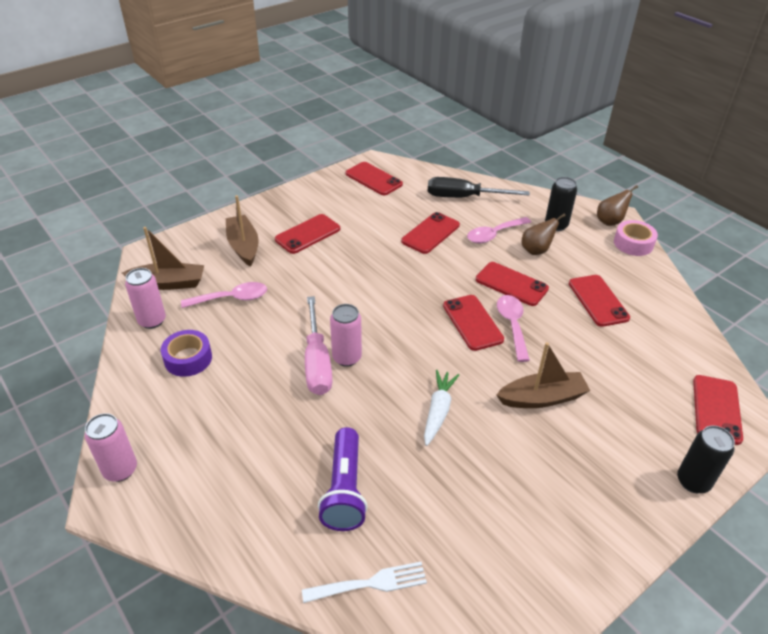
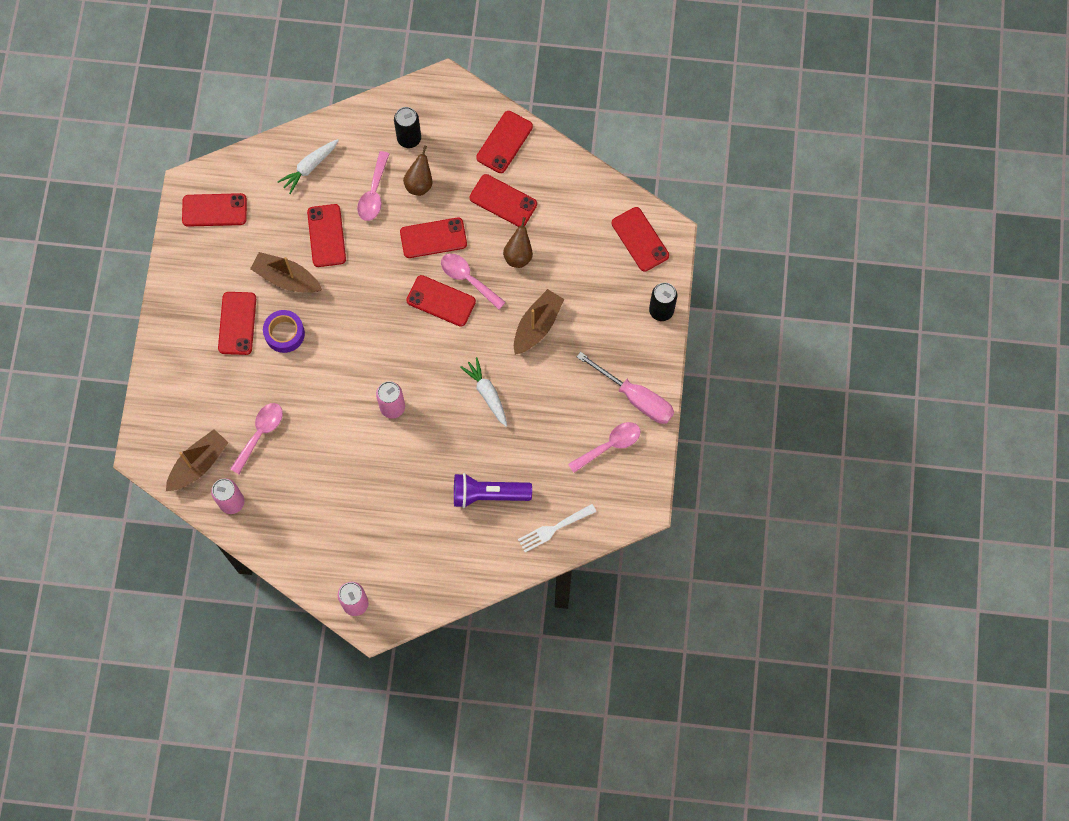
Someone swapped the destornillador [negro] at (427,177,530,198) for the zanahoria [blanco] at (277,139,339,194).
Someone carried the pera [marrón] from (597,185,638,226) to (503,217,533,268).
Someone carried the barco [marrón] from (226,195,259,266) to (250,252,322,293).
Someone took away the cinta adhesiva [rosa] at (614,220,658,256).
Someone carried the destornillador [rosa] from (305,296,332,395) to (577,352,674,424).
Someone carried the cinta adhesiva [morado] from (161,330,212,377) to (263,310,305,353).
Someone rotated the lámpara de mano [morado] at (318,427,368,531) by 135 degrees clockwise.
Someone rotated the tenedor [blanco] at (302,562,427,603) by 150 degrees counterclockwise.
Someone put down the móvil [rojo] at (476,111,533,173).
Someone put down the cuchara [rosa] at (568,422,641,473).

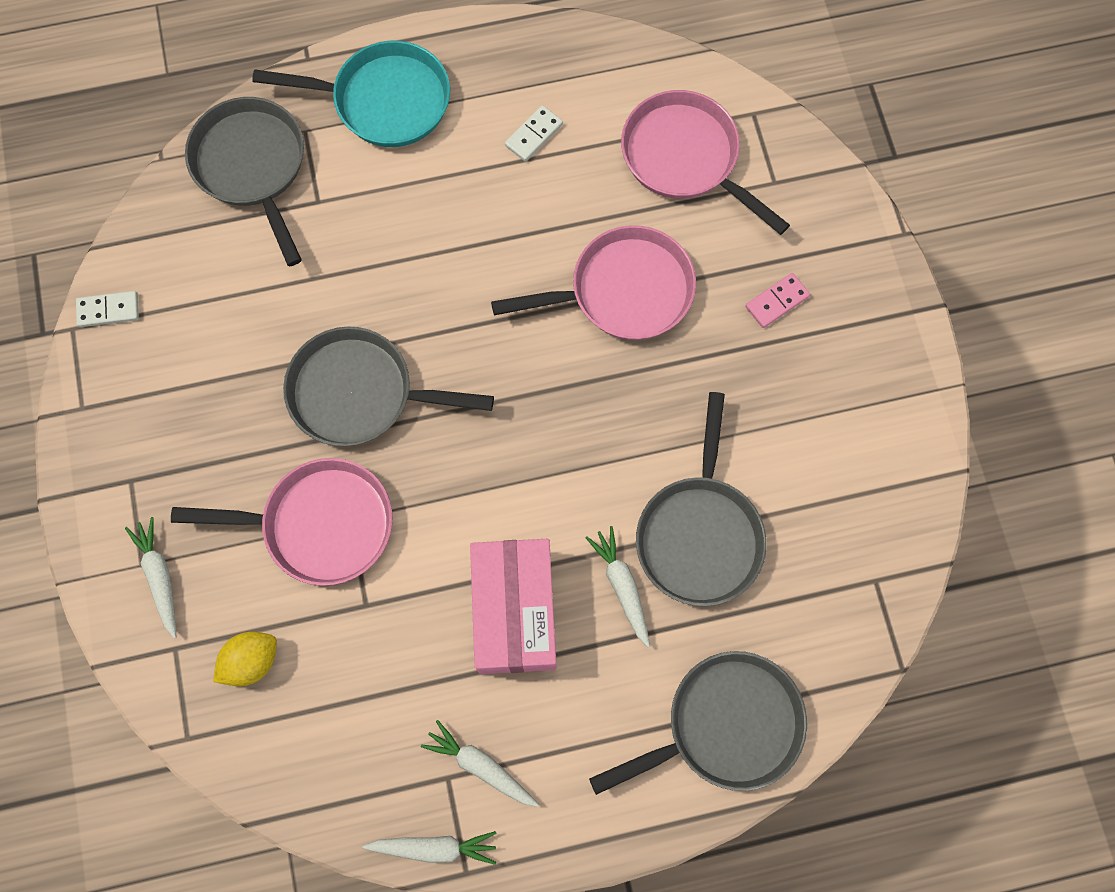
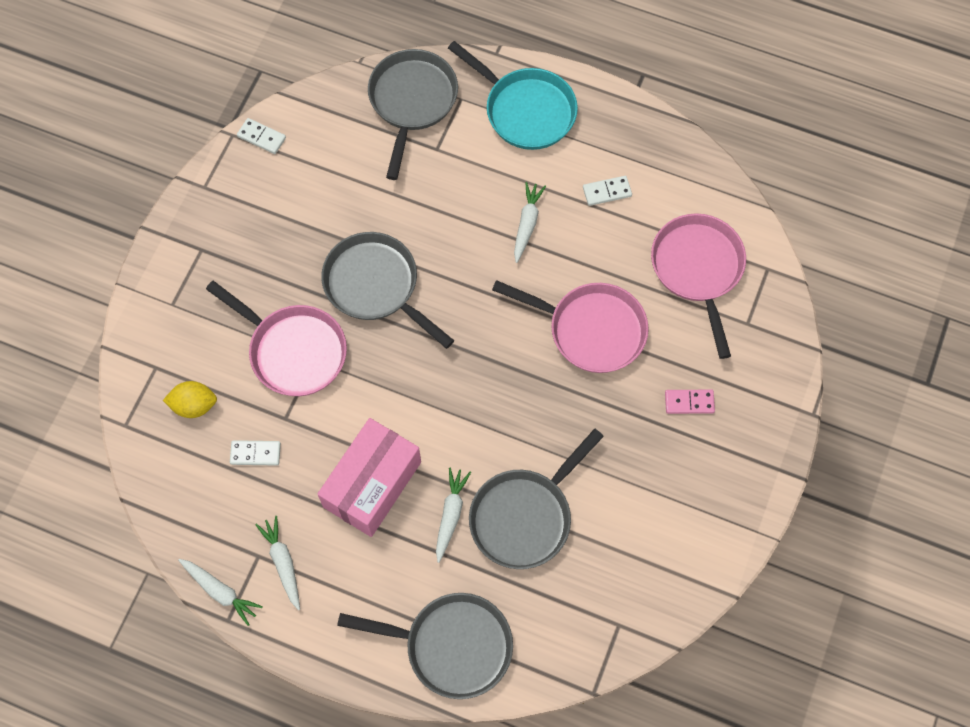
Someone carried the zanahoria [blanco] from (125,517,177,639) to (514,182,546,263).
Someone put down the ficha de dominó [blanco] at (230,440,281,466).

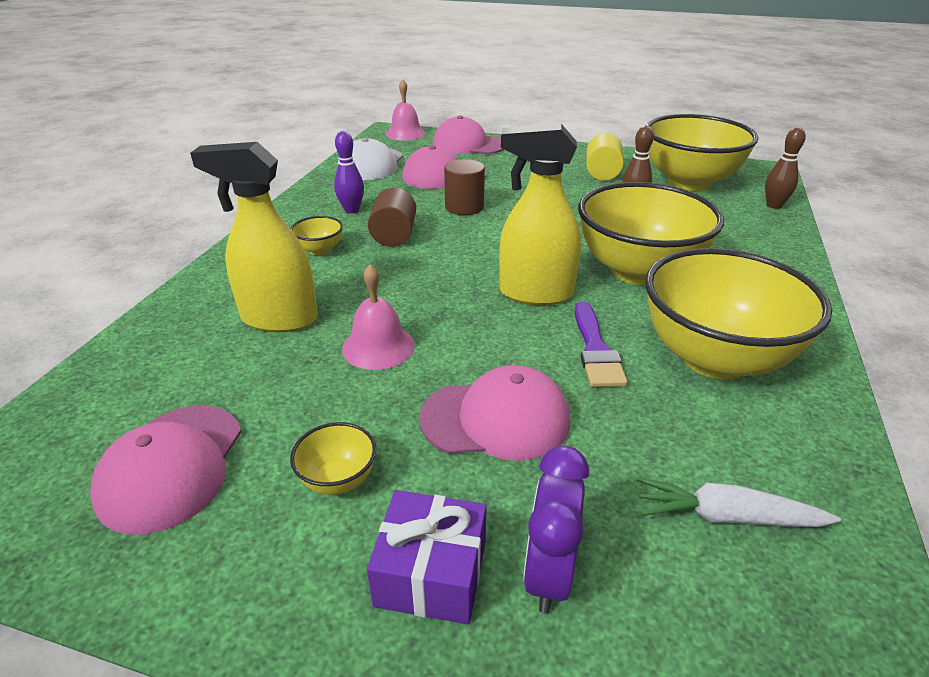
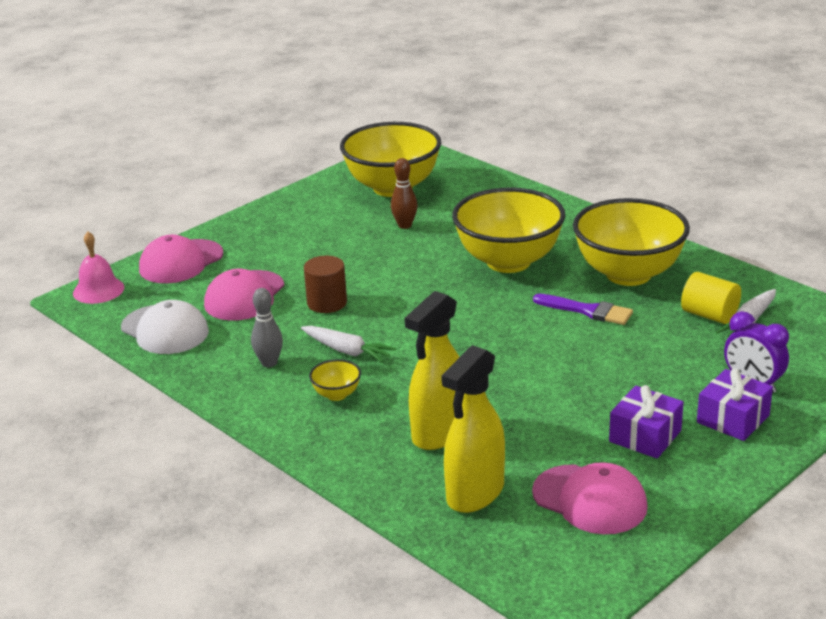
Someone carried the pulverizador [amarillo] from (499,124,581,305) to (441,345,505,513).
Someone took away the bolo [marrón] at (765,127,806,209).
Someone repainted the bolo [morado] at (334,131,364,214), which became the bolo [gris] at (251,288,283,367).
Someone carried the cilindro [amarillo] from (586,133,624,181) to (681,272,741,324).
Someone swapped the cilindro [marrón] at (368,188,416,247) for the zanahoria [blanco] at (301,326,397,363).
Someone took away the campana [rosa] at (342,264,415,370).
Someone took away the gorra [rosa] at (419,365,570,461).
Someone swapped the cuenco [amarillo] at (290,422,376,495) for the regalo [morado] at (609,385,684,459).

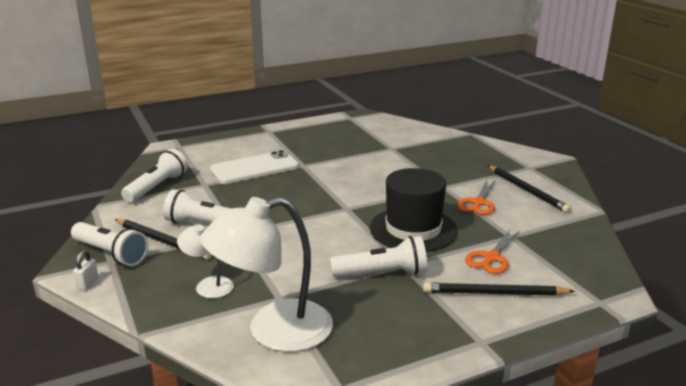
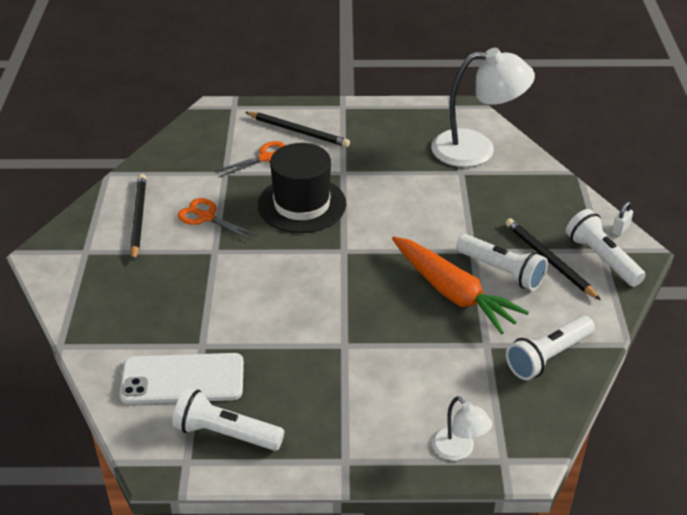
Someone carried the móvil [blanco] from (210,150,299,184) to (119,353,244,404).
Someone rotated the tijeras [naranja] at (457,180,496,215) by 105 degrees counterclockwise.
Someone carried the lámpara [blanco] from (177,225,234,298) to (432,396,492,460).
Someone carried the lámpara de mano [blanco] from (330,236,427,277) to (172,388,284,451).
Someone put down the zanahoria [naranja] at (392,236,529,334).

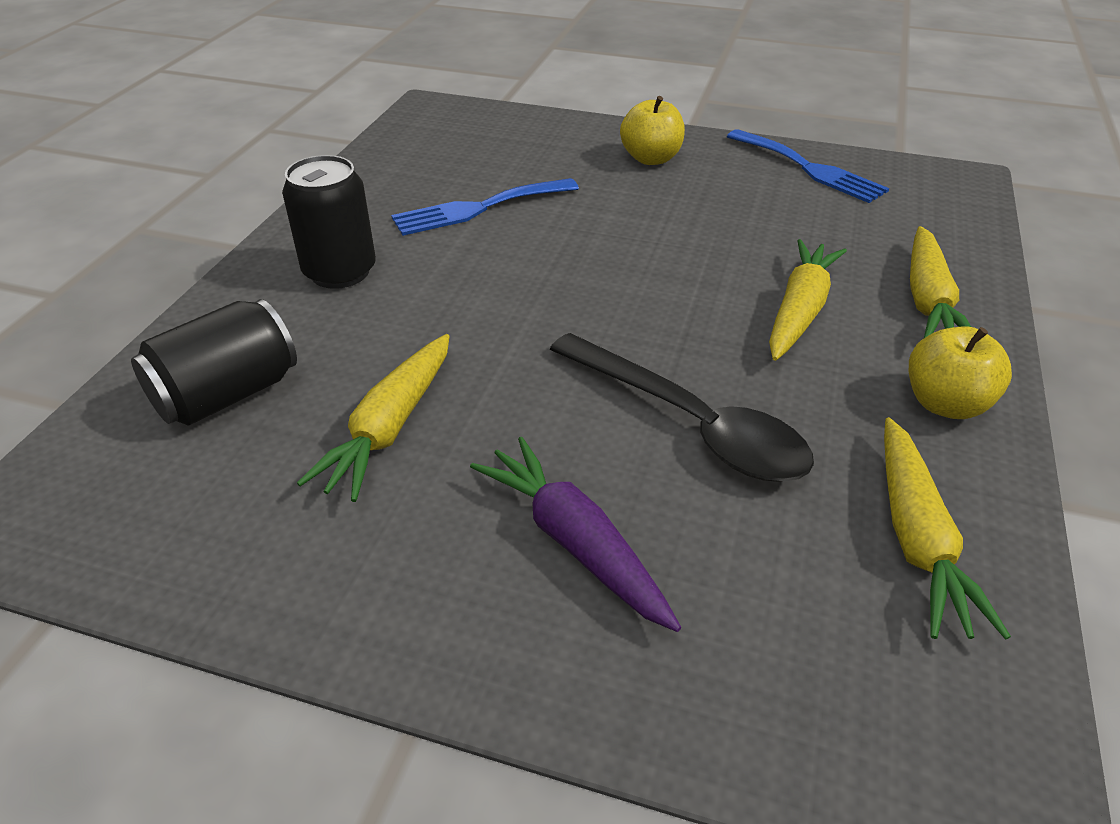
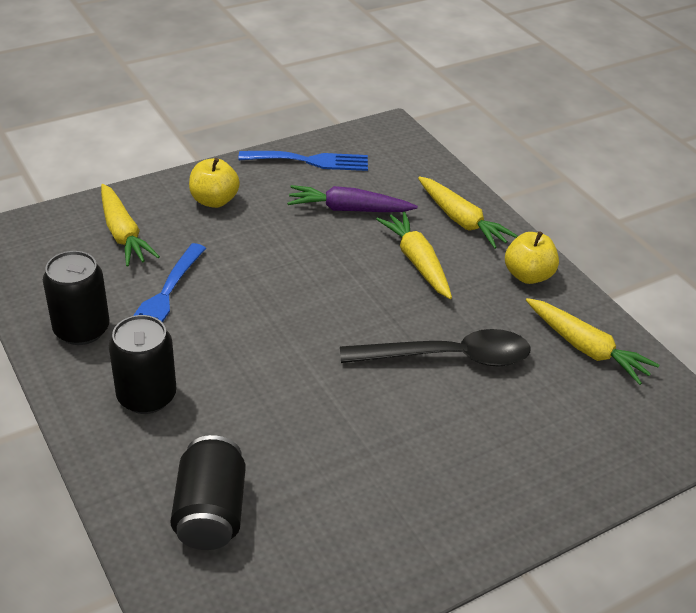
Someone carried the zanahoria [amarillo] from (297,334,450,502) to (101,184,160,266).
Someone carried the zanahoria [morado] from (470,437,681,632) to (287,185,418,212).
Someone put down the lata [negro] at (43,251,110,345).

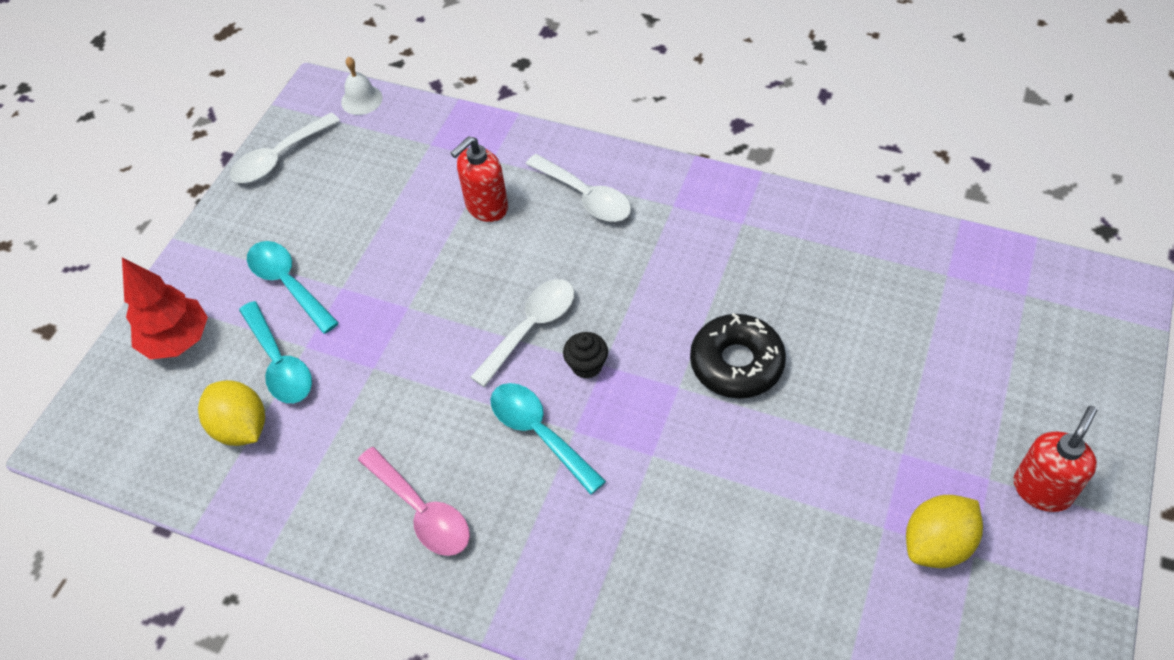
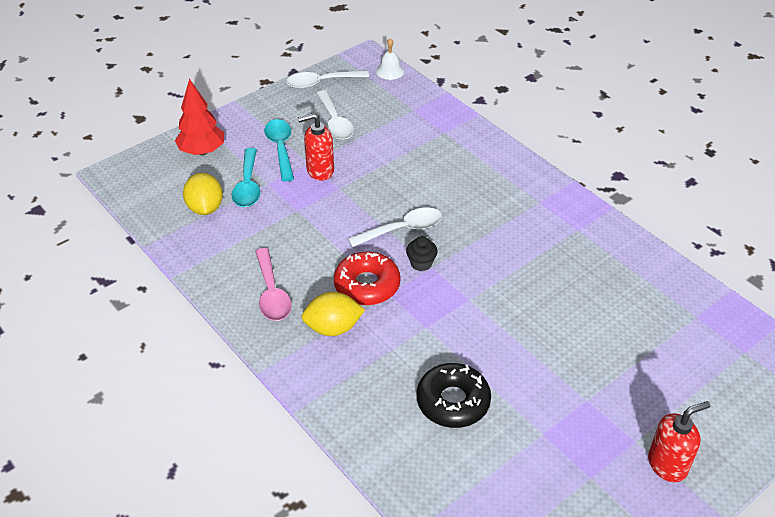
Someone carried the dispensador de jabón [rojo] from (451,136,508,222) to (298,113,334,181).
Someone carried the cuchara [blanco] from (526,154,631,222) to (317,90,354,140).
Someone carried the rosquilla [negro] from (690,313,786,399) to (417,363,491,428).
Someone swapped the cuchara [turquesa] at (491,383,606,495) for the rosquilla [rojo] at (334,252,400,305).
Someone carried the limón [amarillo] from (906,495,983,568) to (301,292,365,336).

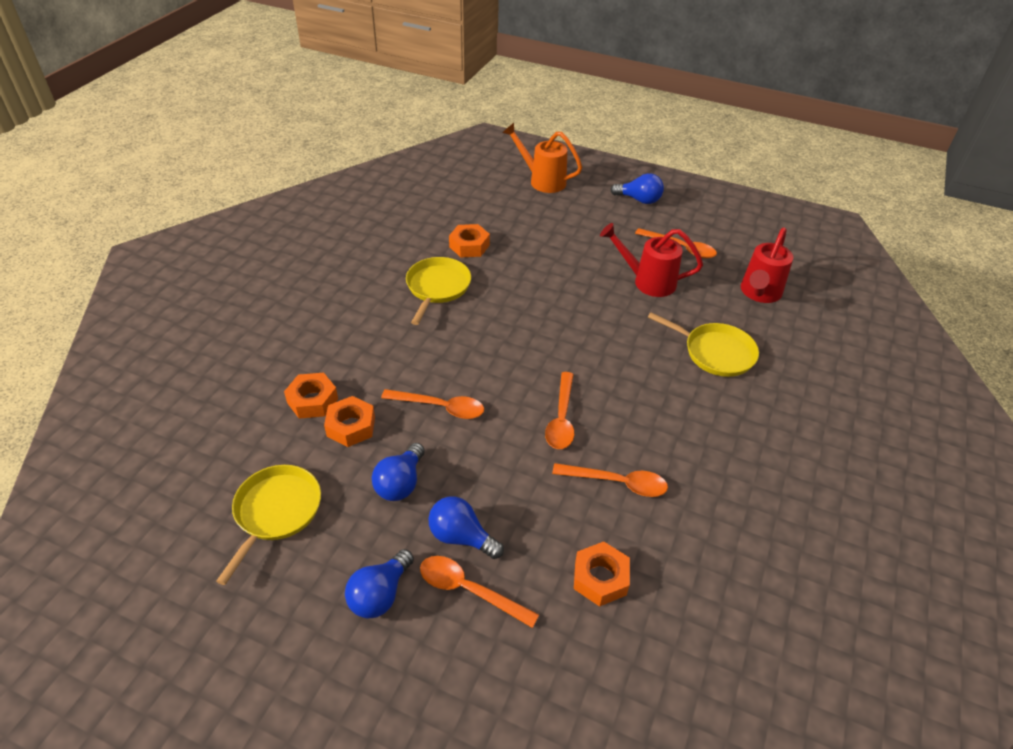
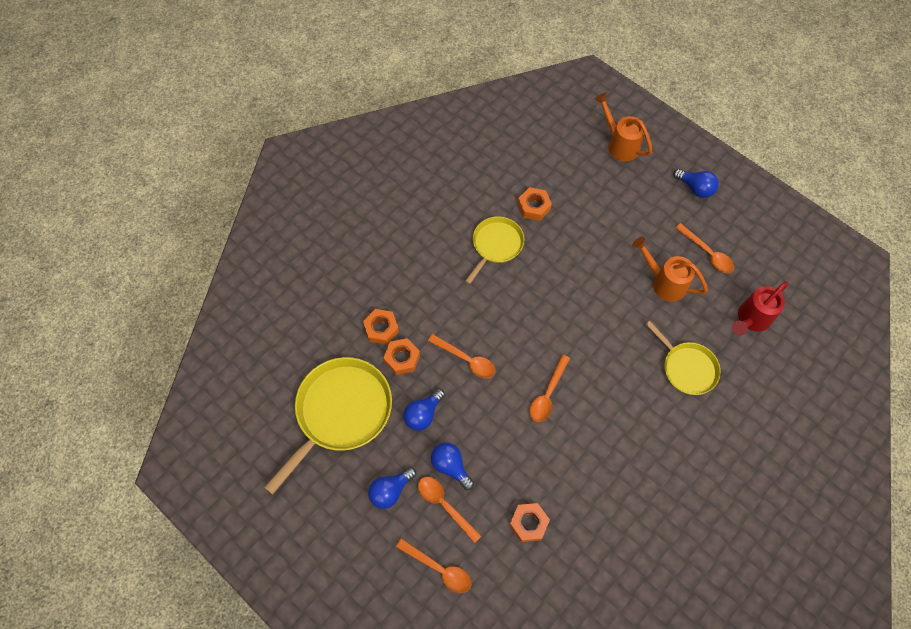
Someone repainted the regadera [rojo] at (600,223,703,297), which became the regadera [naranja] at (632,237,708,302).
Someone carried the cuchara [naranja] from (552,463,668,497) to (396,538,472,593).
Someone scaled the sartén [amarillo] at (216,465,321,585) by 1.70.

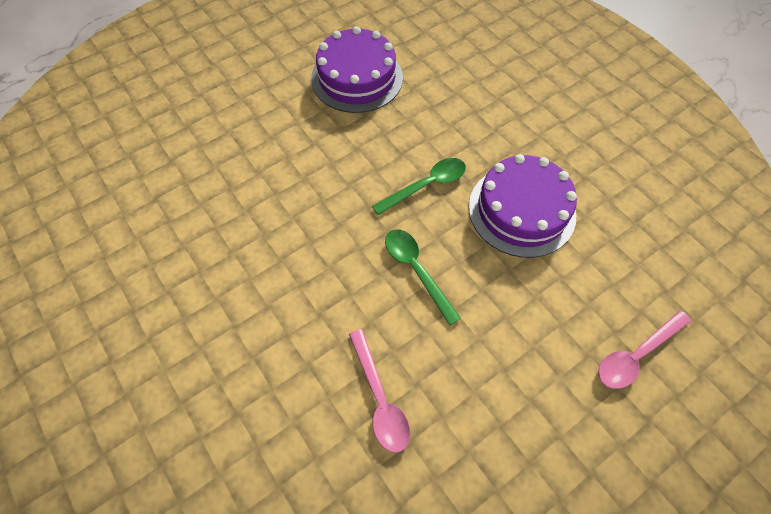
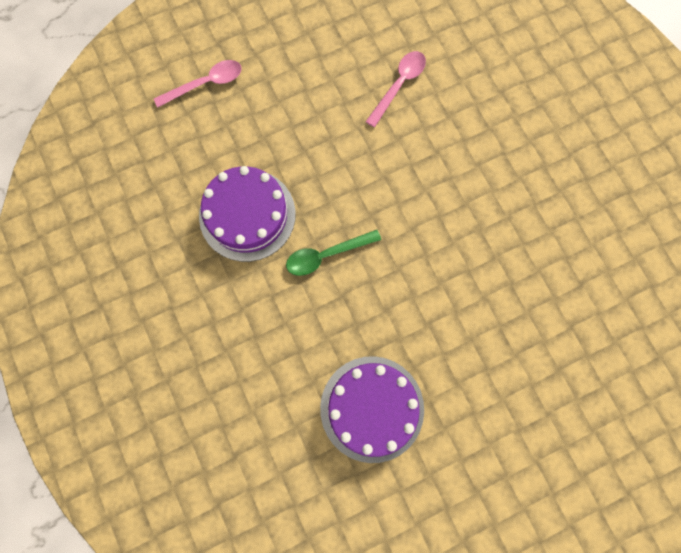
Someone took away the cuchara [verde] at (385,229,461,326).
Someone rotated the cuchara [rosa] at (349,329,410,453) by 45 degrees clockwise.

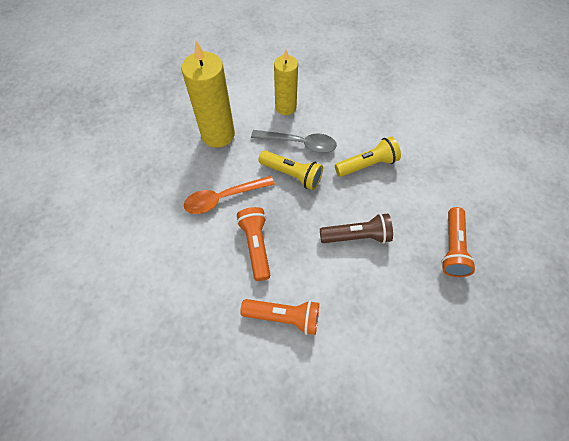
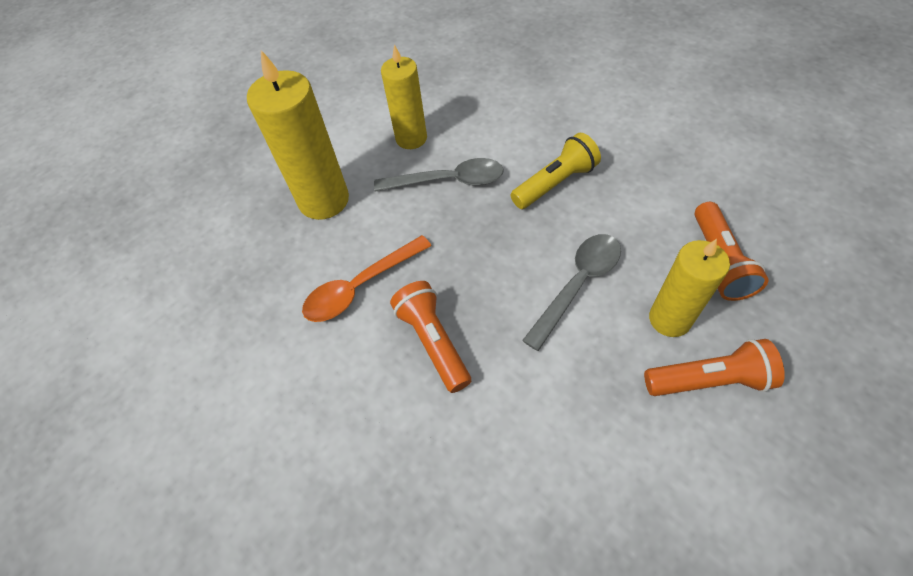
Someone took away the lámpara de mano [amarillo] at (258,150,323,190).
Someone swapped the lámpara de mano [marrón] at (320,213,393,244) for the cuchara [gris] at (522,234,621,351).
Someone carried the lámpara de mano [naranja] from (240,299,319,335) to (644,339,785,396).
Someone put down the vela [amarillo] at (649,239,730,337).

